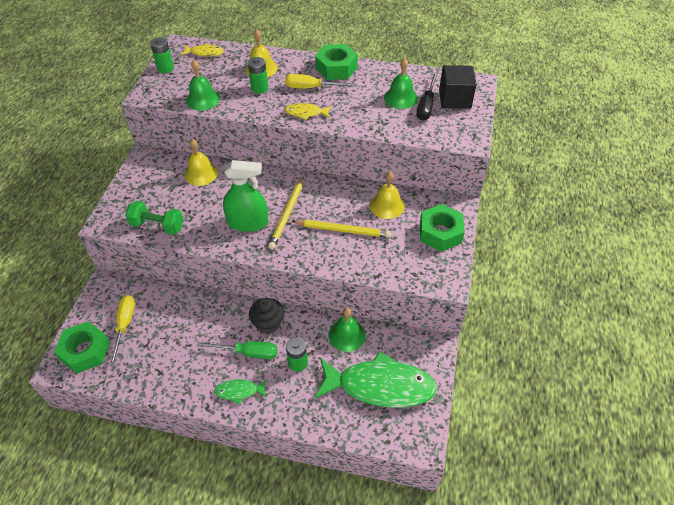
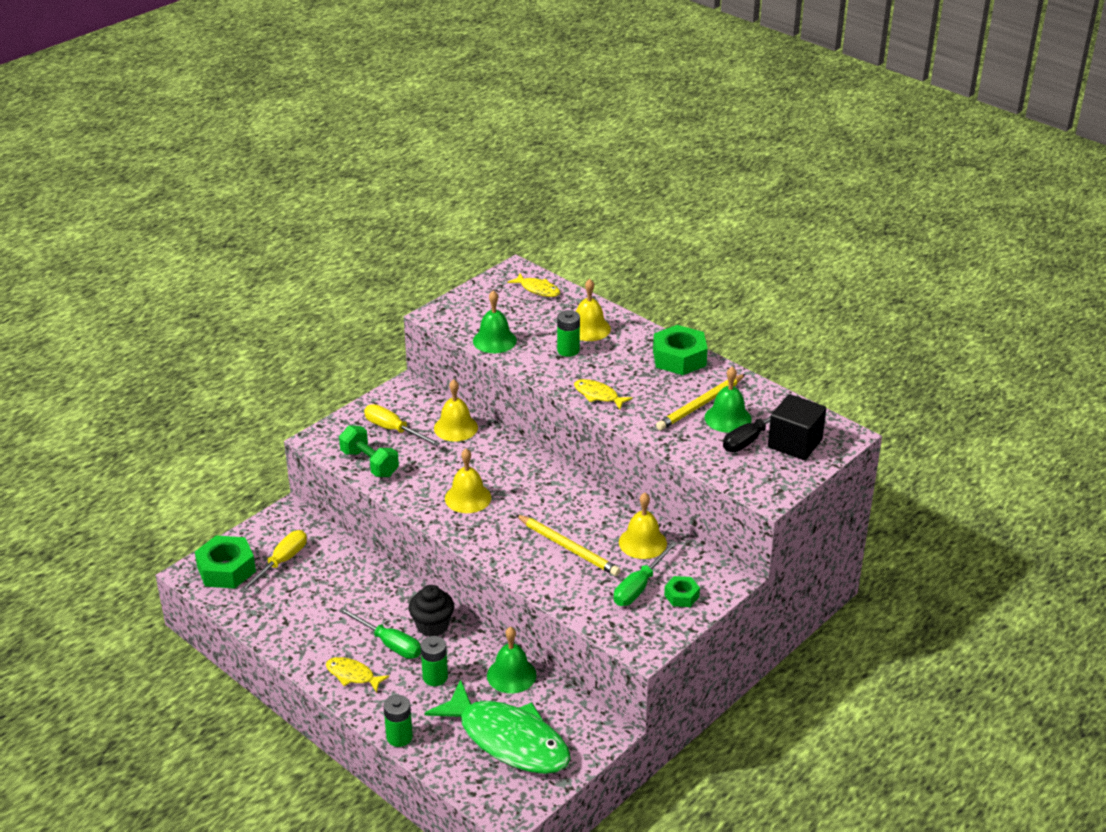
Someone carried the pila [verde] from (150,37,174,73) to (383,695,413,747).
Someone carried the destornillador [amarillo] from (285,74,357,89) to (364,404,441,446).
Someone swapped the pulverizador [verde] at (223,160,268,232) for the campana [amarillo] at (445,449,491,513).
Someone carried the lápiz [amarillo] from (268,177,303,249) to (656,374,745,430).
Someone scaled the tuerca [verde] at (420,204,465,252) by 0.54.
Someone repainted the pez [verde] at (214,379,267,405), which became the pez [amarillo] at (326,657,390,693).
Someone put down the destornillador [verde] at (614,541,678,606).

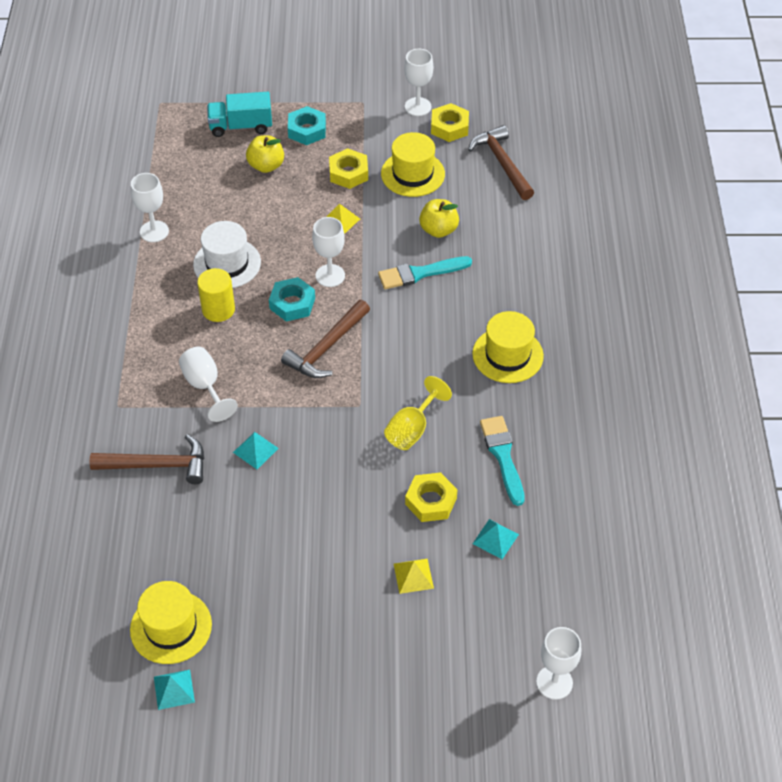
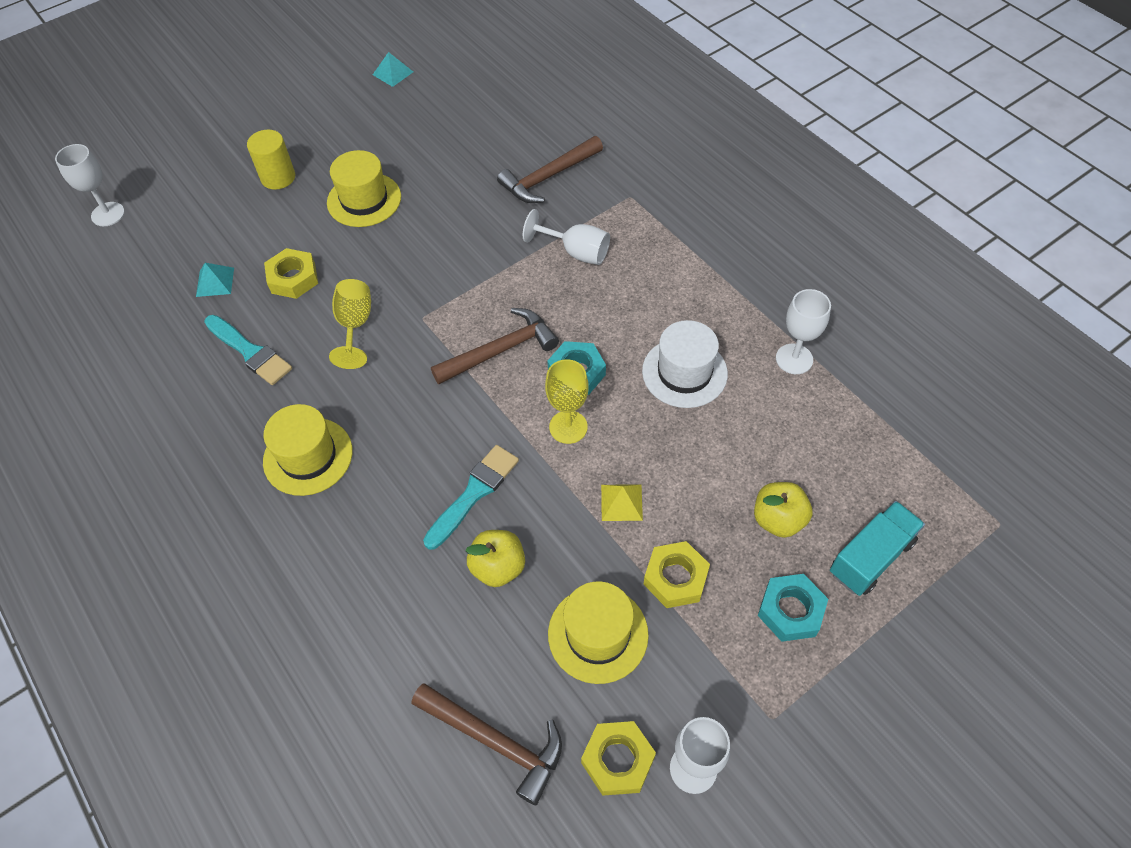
Someone repainted the copa [blanco] at (312,217,345,287), which became the copa [amarillo] at (545,359,589,444).
Someone carried the cilindro [amarillo] from (197,268,235,322) to (247,130,295,190).
Someone rotated the martillo [marrón] at (281,300,370,378) by 60 degrees clockwise.
Someone took away the pirámide [turquesa] at (233,432,279,469).
Someone took away the pirámide [amarillo] at (394,559,434,594).
Someone carried the sombrero [amarillo] from (130,581,212,664) to (327,150,401,227).

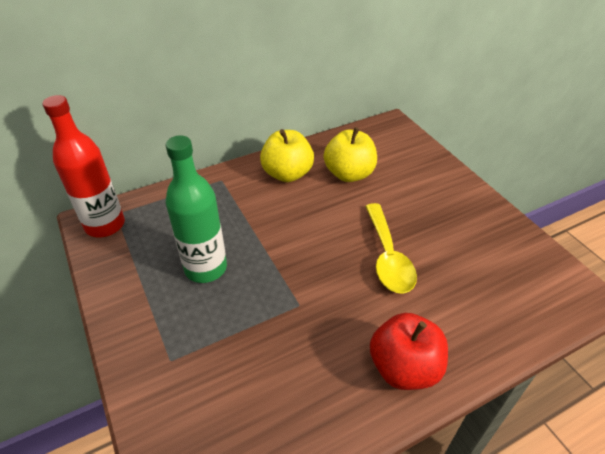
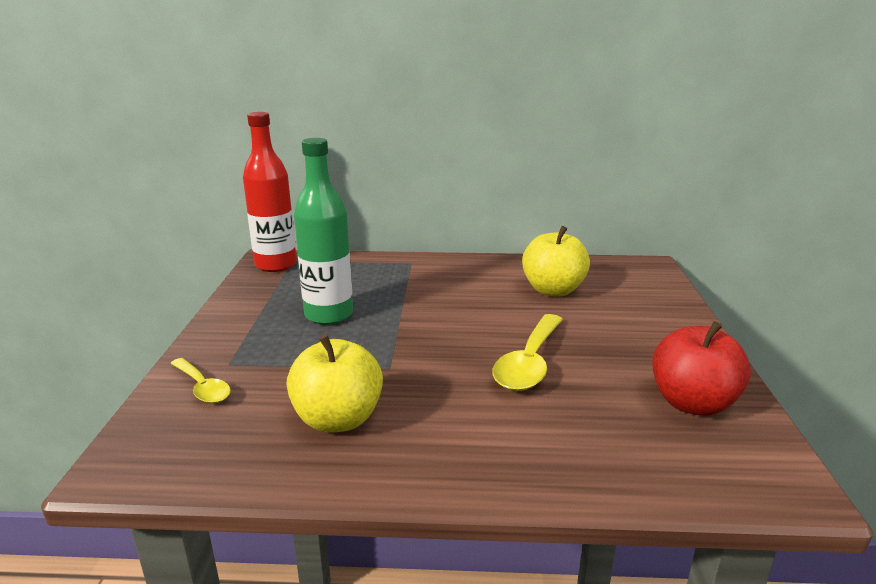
Someone carried the manzana [amarillo] from (260,129,314,182) to (286,334,383,433).
Someone carried the manzana [rojo] from (370,313,448,390) to (652,321,751,416).
Someone put down the cuchara [amarillo] at (170,358,231,403).

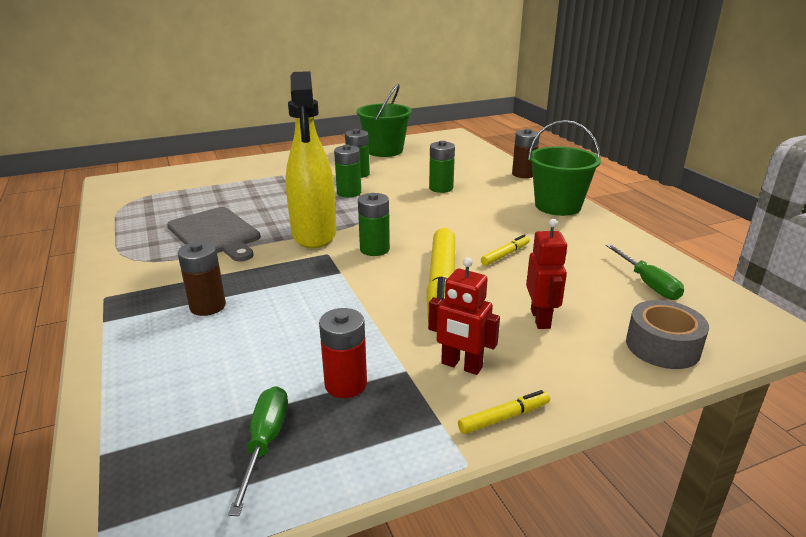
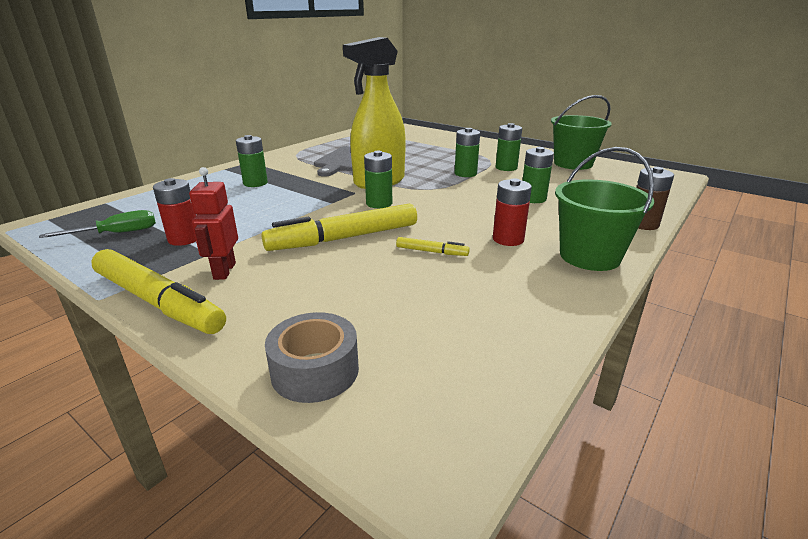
Someone took away the robot [rojo] at (526,219,568,329).
Someone repainted the pila [marrón] at (178,241,226,316), which became the pila [verde] at (236,135,268,187).
Someone took away the destornillador [verde] at (606,244,684,300).
Someone scaled the rotulador [amarillo] at (458,390,550,434) by 2.24.
Someone put down the pila [rojo] at (493,179,532,246).

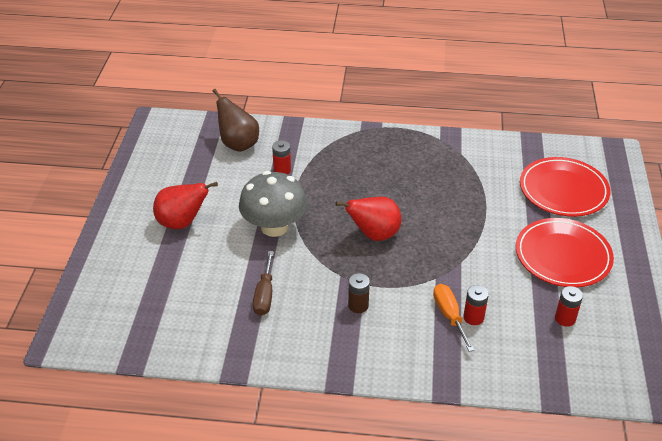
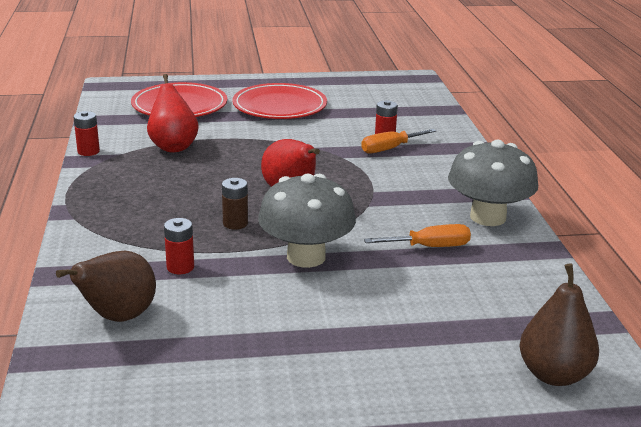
Someone carried the pera [rojo] from (153,182,218,229) to (147,74,199,153).
Someone repainted the destornillador [marrón] at (253,251,274,316), which became the destornillador [naranja] at (364,224,471,247).
Someone carried the pila [marrón] from (348,273,370,313) to (222,178,248,230).
Someone carried the pila [rojo] from (555,286,583,327) to (73,111,100,156).
Someone put down the seta [gris] at (448,140,538,226).
Someone put down the pera [marrón] at (519,263,599,386).

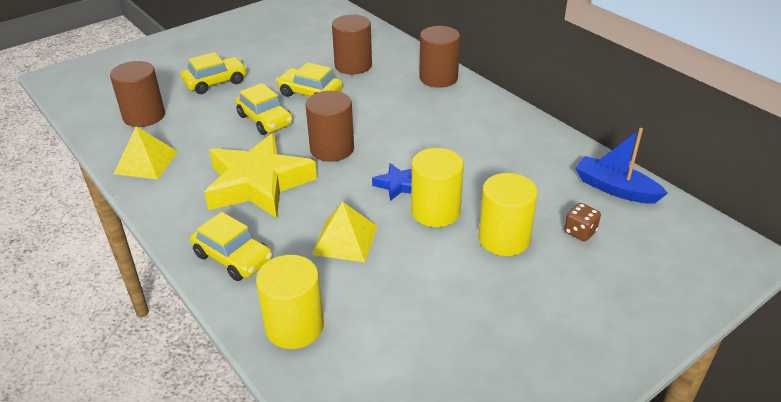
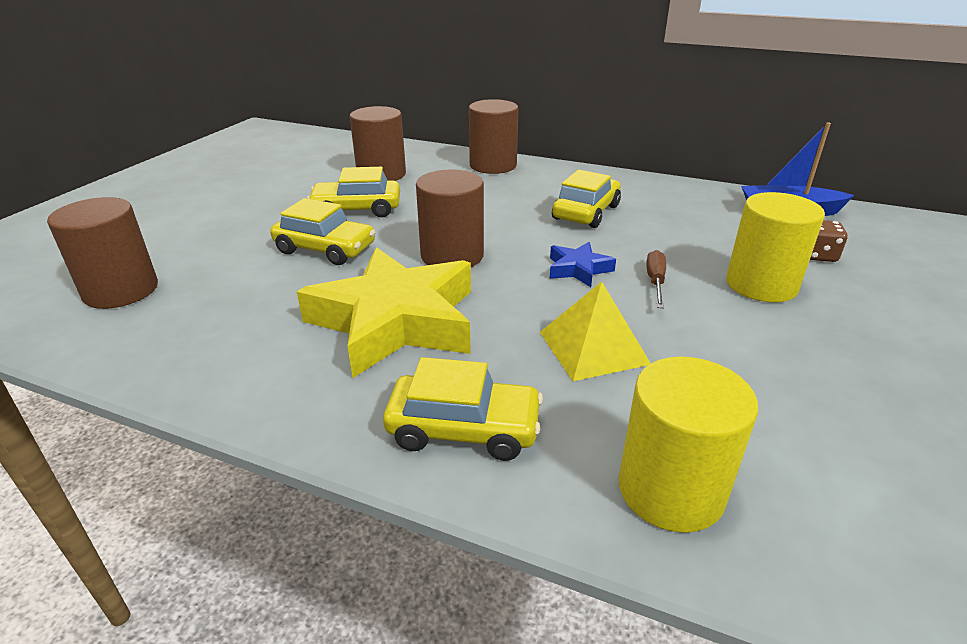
Someone carried the coche [amarillo] from (181,52,247,94) to (552,170,621,228).
Someone took away the pirámide [amarillo] at (114,126,178,179).
Someone swapped the cilindro [amarillo] at (411,148,464,227) for the destornillador [marrón] at (647,250,666,308).

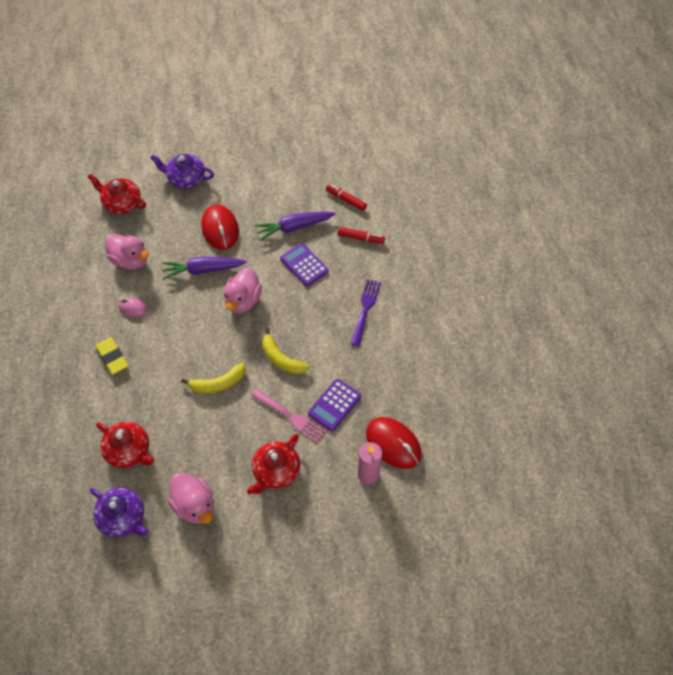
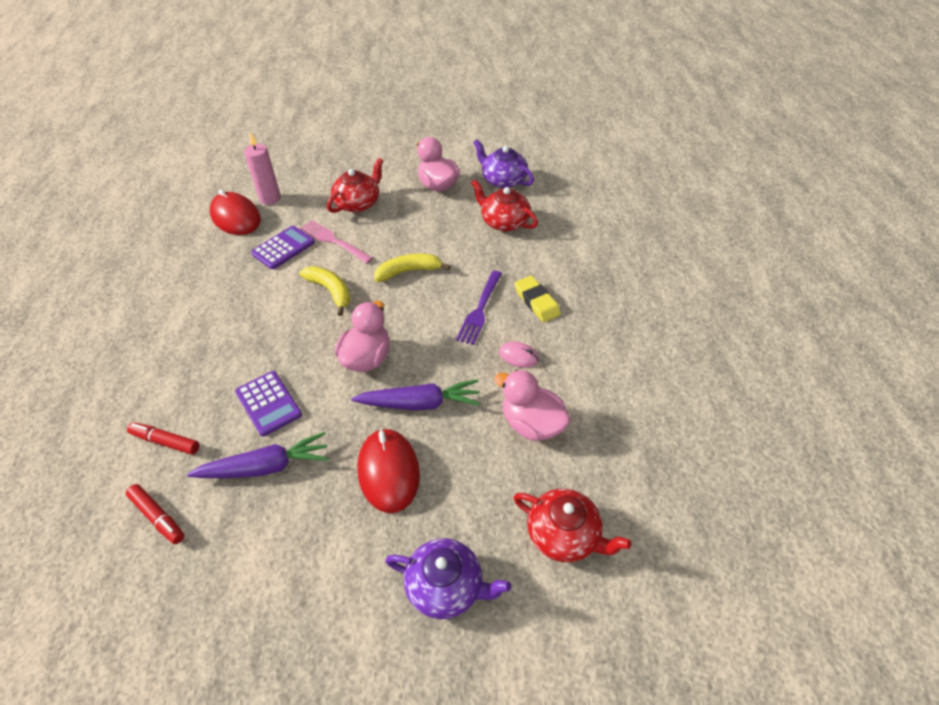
Someone carried the tenedor [morado] from (351,279,381,346) to (456,271,502,345).

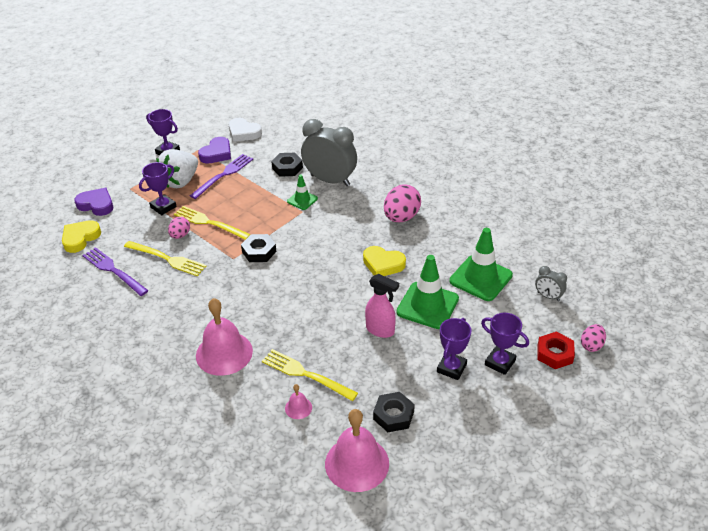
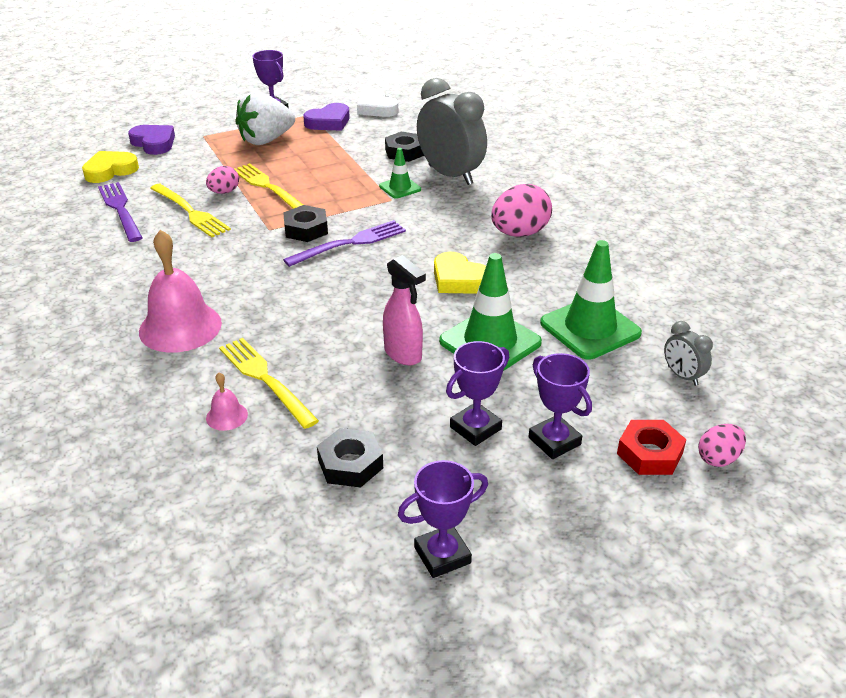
Someone carried the tenedor [morado] from (190,154,253,199) to (283,220,406,267).
Someone carried the trofeo [morado] from (139,162,177,215) to (398,460,488,578).
Someone took away the campana [rosa] at (325,409,389,492).

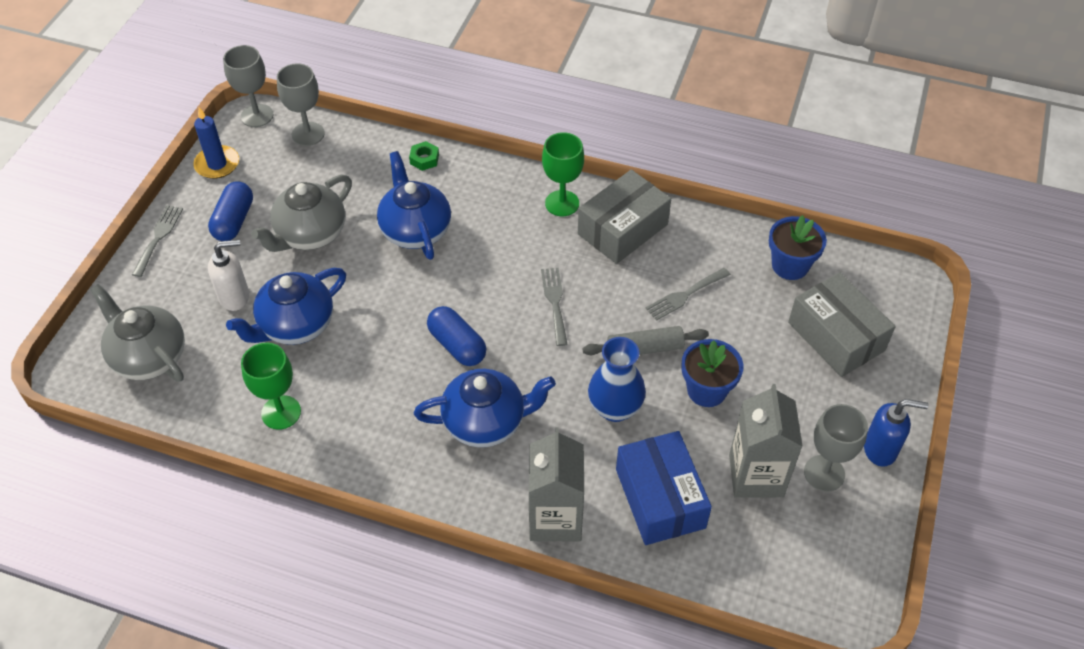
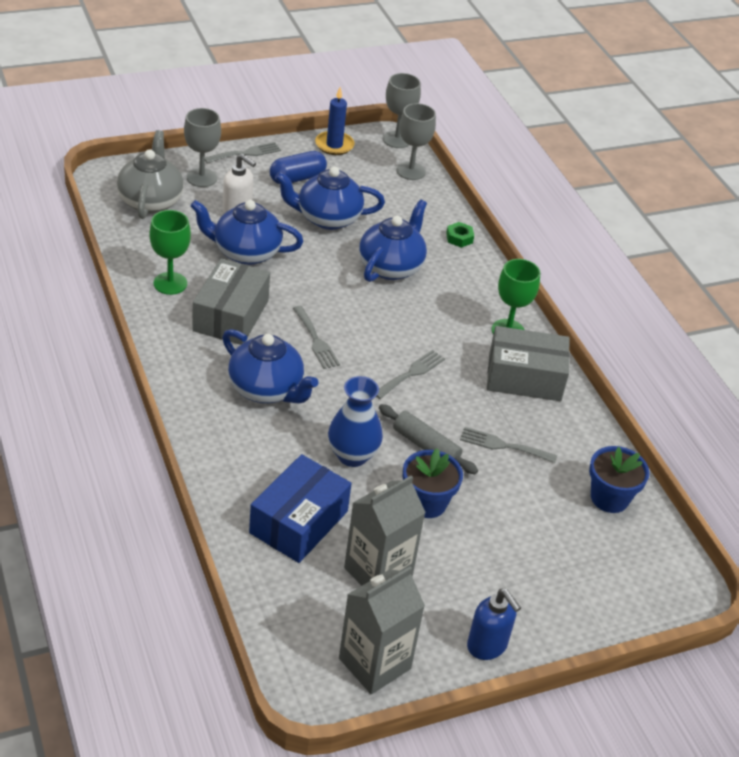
Someone repainted the tetera [gris] at (251,175,352,252), which became the tetera [azul] at (275,167,385,230).
Someone carried the caja [gris] from (788,272,896,377) to (192,258,270,345).
Someone swapped the cápsula [azul] at (427,306,486,366) for the tenedor [gris] at (293,306,340,369).
Someone carried the copa [gris] from (804,404,868,492) to (184,108,221,187).
Someone carried the cartón de leche [gris] from (529,428,584,542) to (339,566,425,694).

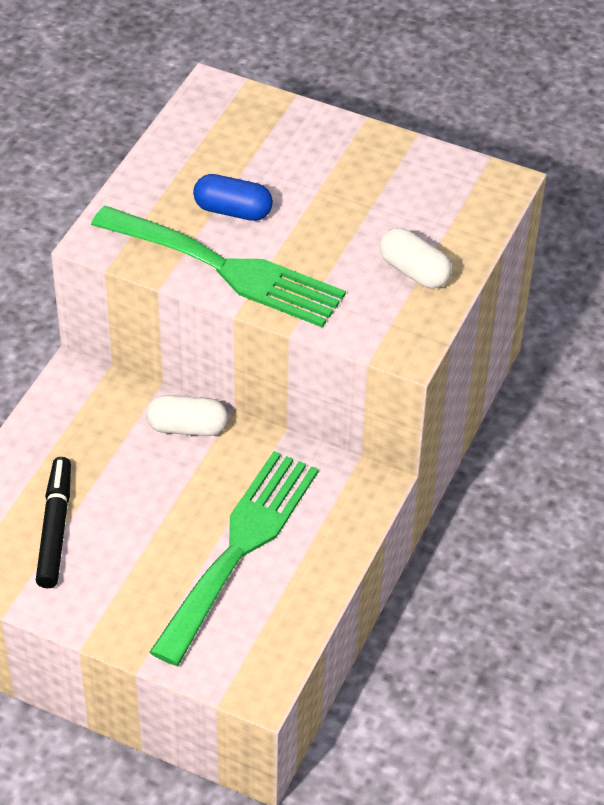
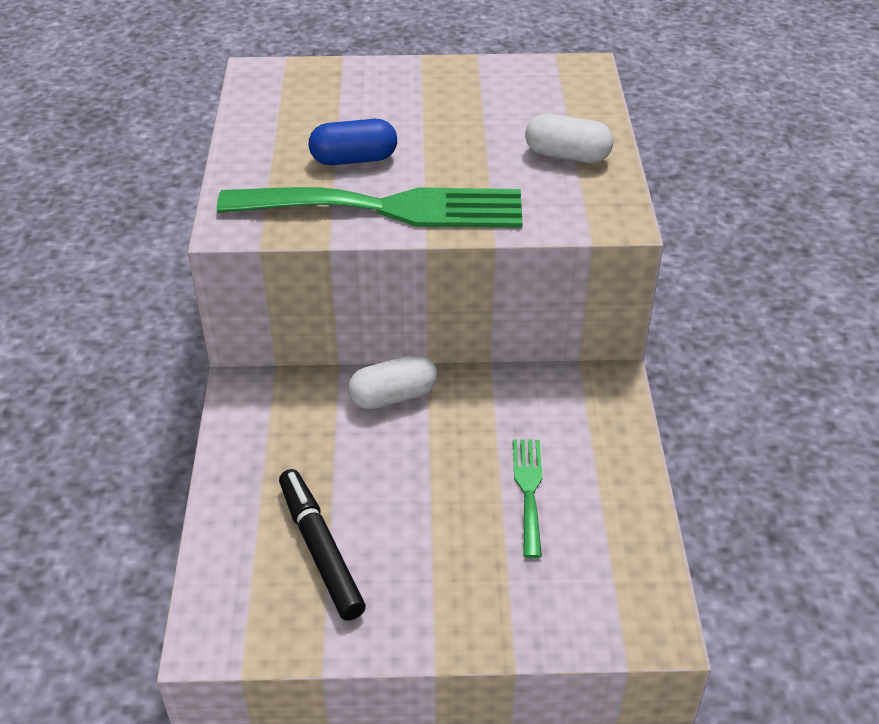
Someone scaled the tenedor [verde] at (150,451,319,666) by 0.47.

